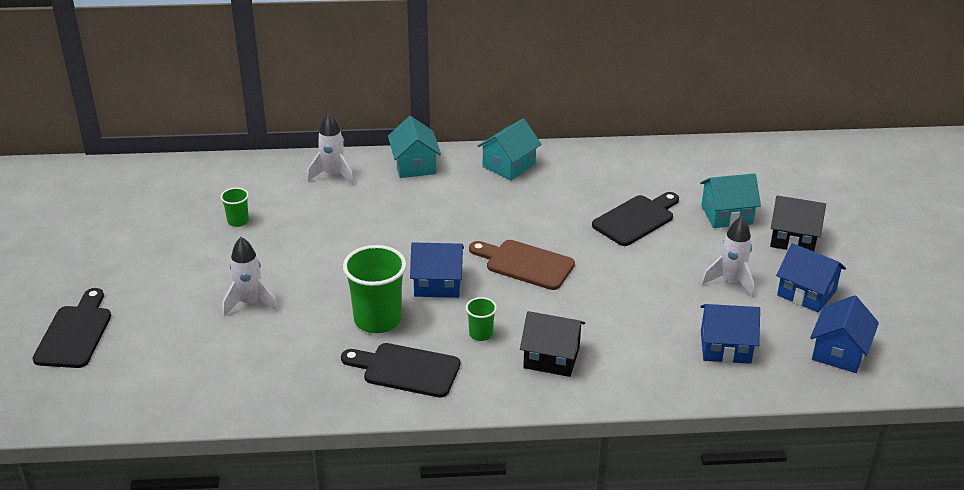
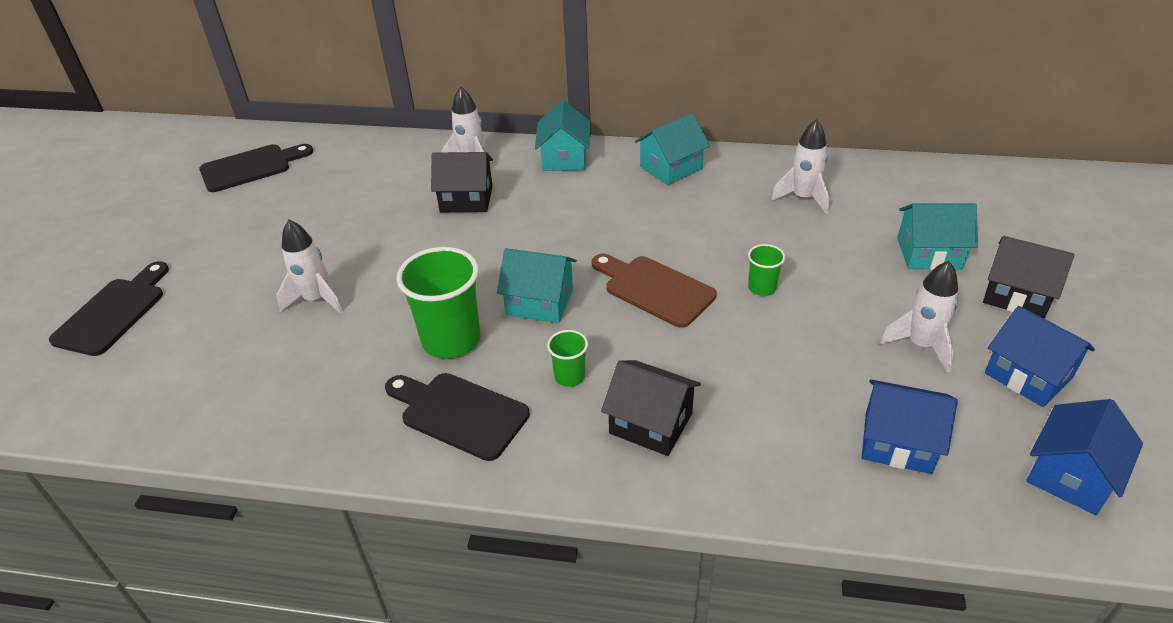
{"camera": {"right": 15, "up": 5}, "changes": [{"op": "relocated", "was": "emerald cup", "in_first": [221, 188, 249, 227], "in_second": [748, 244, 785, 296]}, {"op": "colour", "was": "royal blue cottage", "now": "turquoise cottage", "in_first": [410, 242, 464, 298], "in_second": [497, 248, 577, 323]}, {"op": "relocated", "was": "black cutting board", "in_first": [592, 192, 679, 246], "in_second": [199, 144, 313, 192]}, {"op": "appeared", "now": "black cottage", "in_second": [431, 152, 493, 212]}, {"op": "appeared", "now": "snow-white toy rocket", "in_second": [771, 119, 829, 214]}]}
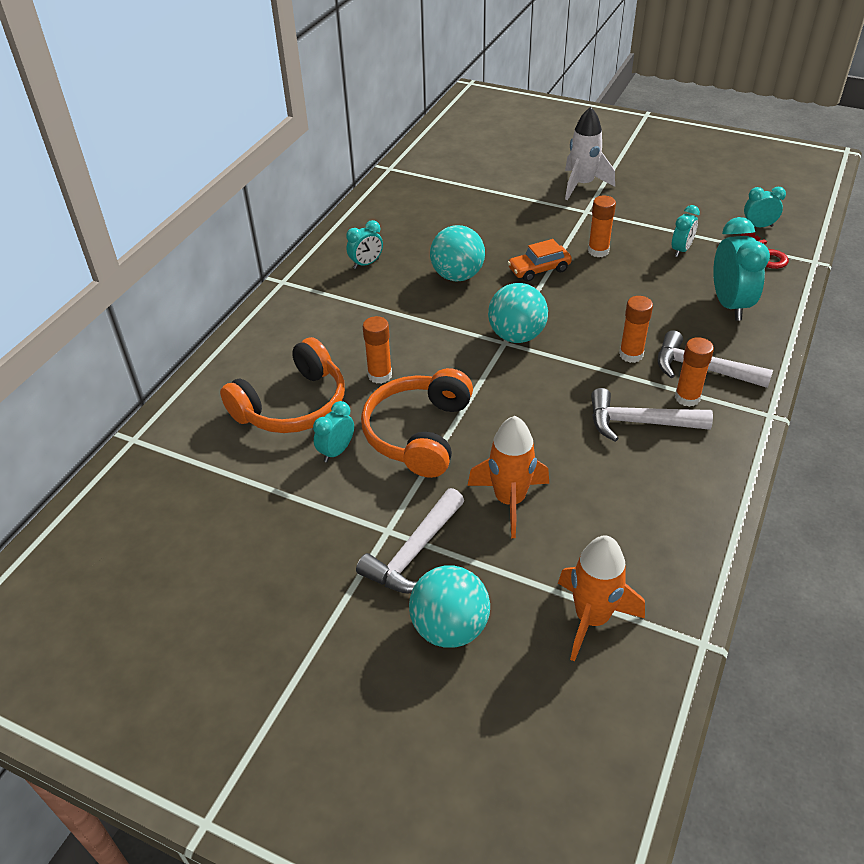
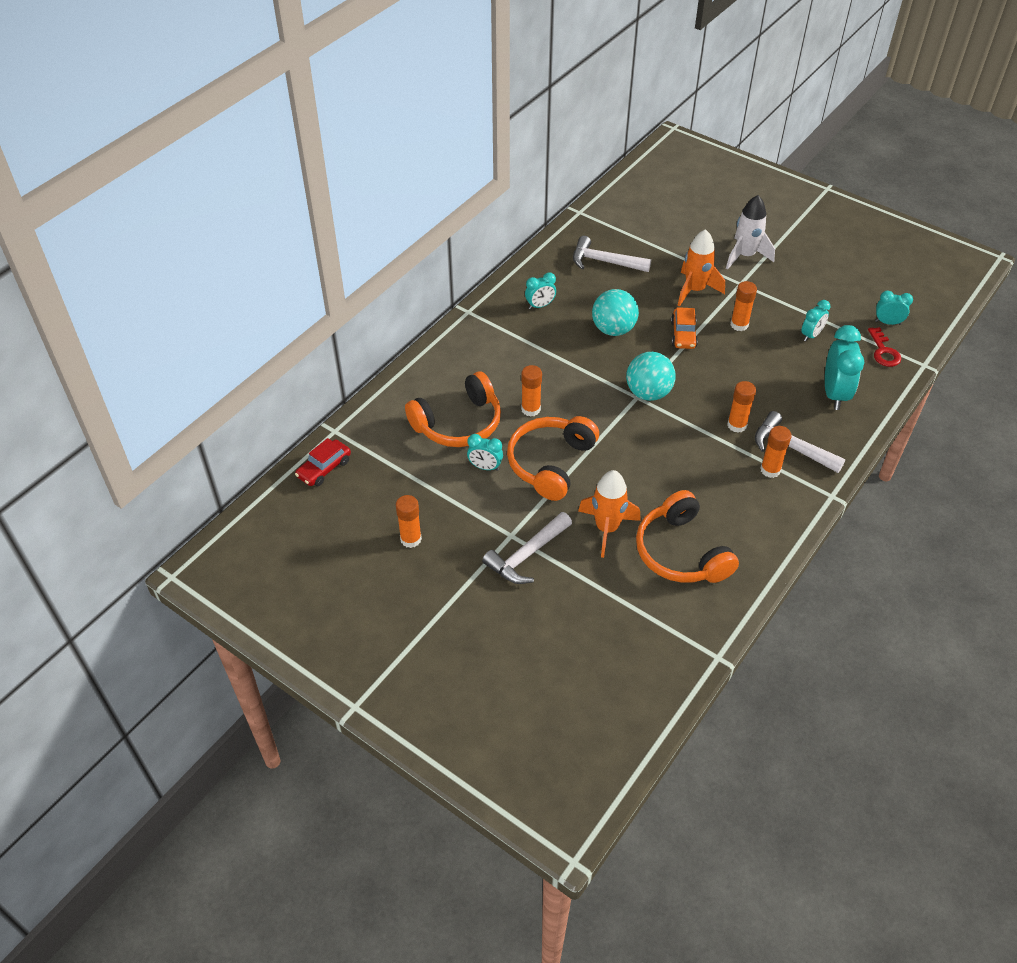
{"camera": {"right": 10, "up": 5}, "changes": [{"op": "spun", "was": "turquoise clock", "in_first": [313, 401, 354, 462], "in_second": [467, 434, 503, 471], "clockwise": -120}, {"op": "missing", "was": "turquoise sphere", "in_first": [409, 565, 490, 648]}, {"op": "spun", "was": "orange-coloured automobile", "in_first": [507, 239, 572, 282], "in_second": [671, 307, 698, 349], "clockwise": -75}, {"op": "relocated", "was": "orange-coloured toy rocket", "in_first": [558, 535, 645, 662], "in_second": [677, 229, 725, 307]}, {"op": "relocated", "was": "snow-white claw hammer", "in_first": [591, 388, 713, 442], "in_second": [573, 236, 651, 272]}, {"op": "appeared", "now": "scarlet automobile", "in_second": [295, 438, 351, 486]}, {"op": "appeared", "now": "orange-coloured glue stick", "in_second": [396, 495, 422, 548]}, {"op": "appeared", "now": "orange-coloured headset", "in_second": [636, 490, 739, 583]}]}
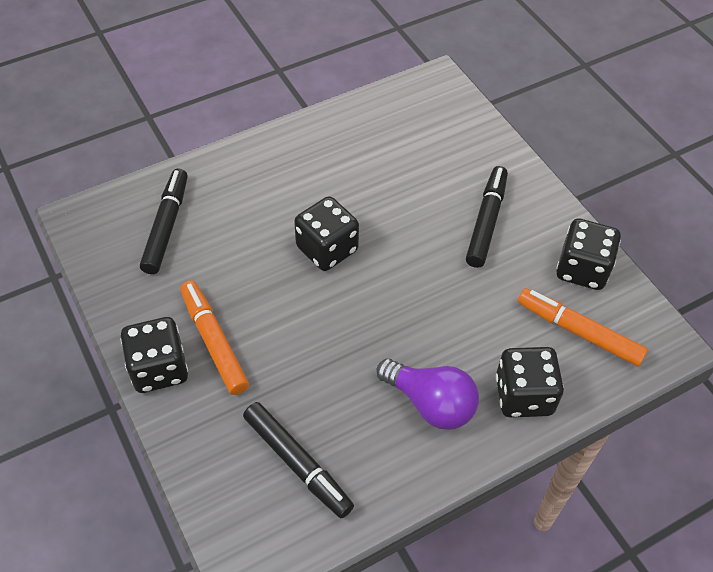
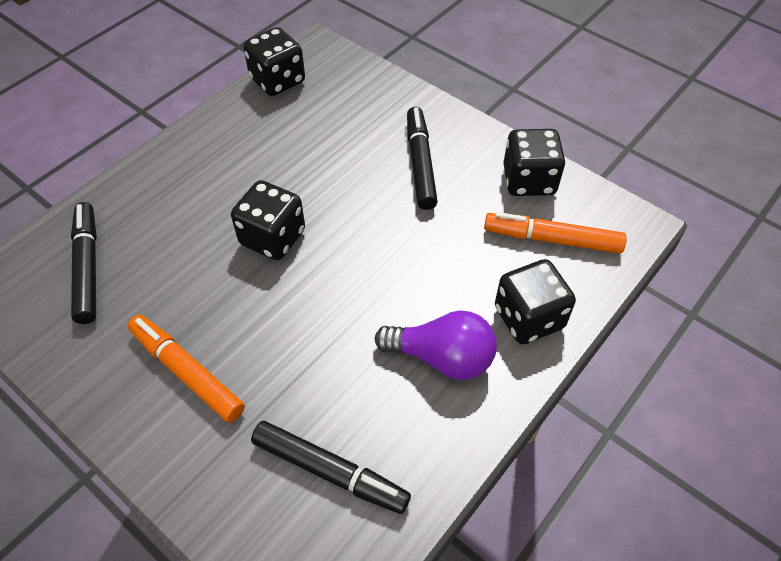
{"camera": {"right": -20, "up": 0}, "changes": [{"op": "relocated", "was": "black game die", "in_first": [121, 317, 188, 393], "in_second": [243, 27, 305, 96]}]}
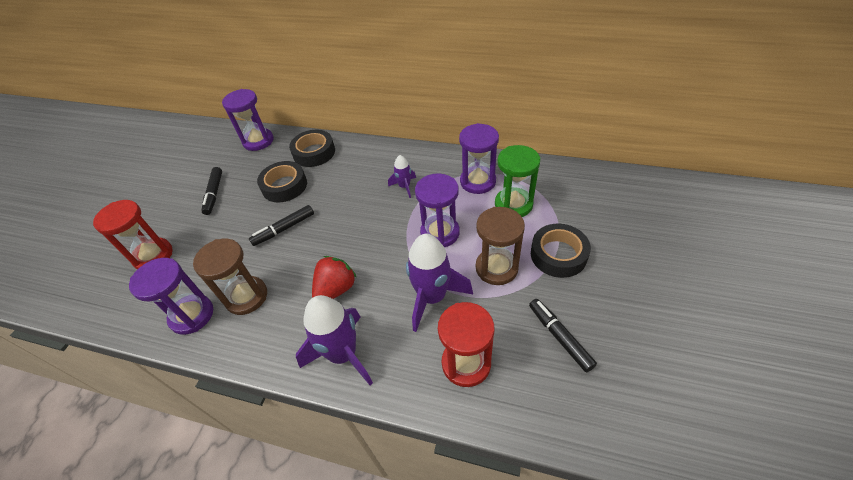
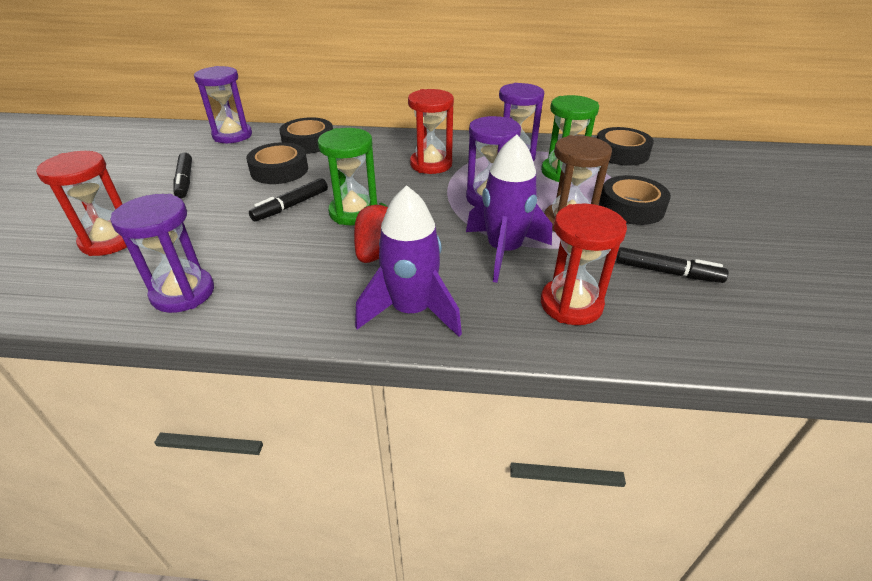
{"camera": {"right": -15, "up": -10}, "changes": [{"op": "missing", "was": "russet hourglass", "in_first": [193, 239, 267, 315]}, {"op": "exchanged", "was": "purple toy rocket", "now": "scarlet hourglass", "in_first": [388, 155, 416, 198], "in_second": [408, 89, 454, 174]}, {"op": "spun", "was": "black felt pen", "in_first": [529, 299, 597, 372], "in_second": [616, 247, 729, 283], "clockwise": 150}, {"op": "appeared", "now": "emerald hourglass", "in_second": [318, 128, 378, 225]}, {"op": "appeared", "now": "black tape", "in_second": [597, 127, 654, 166]}]}
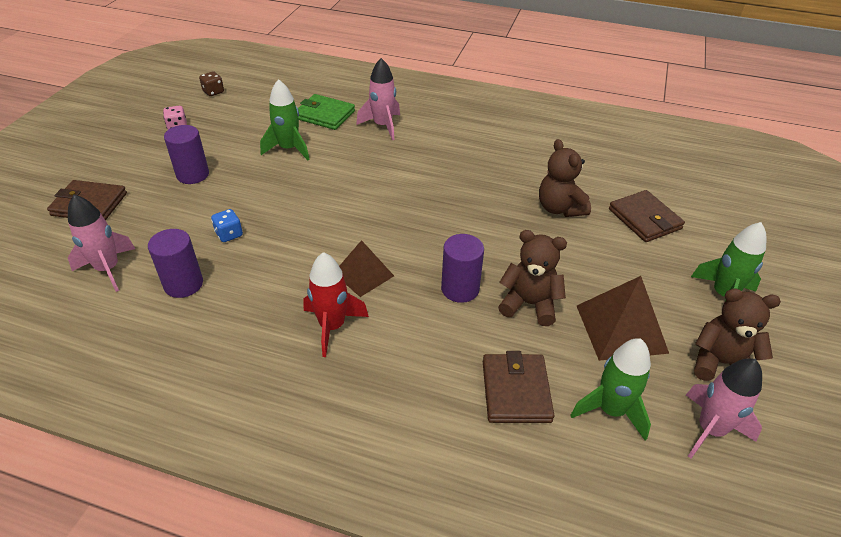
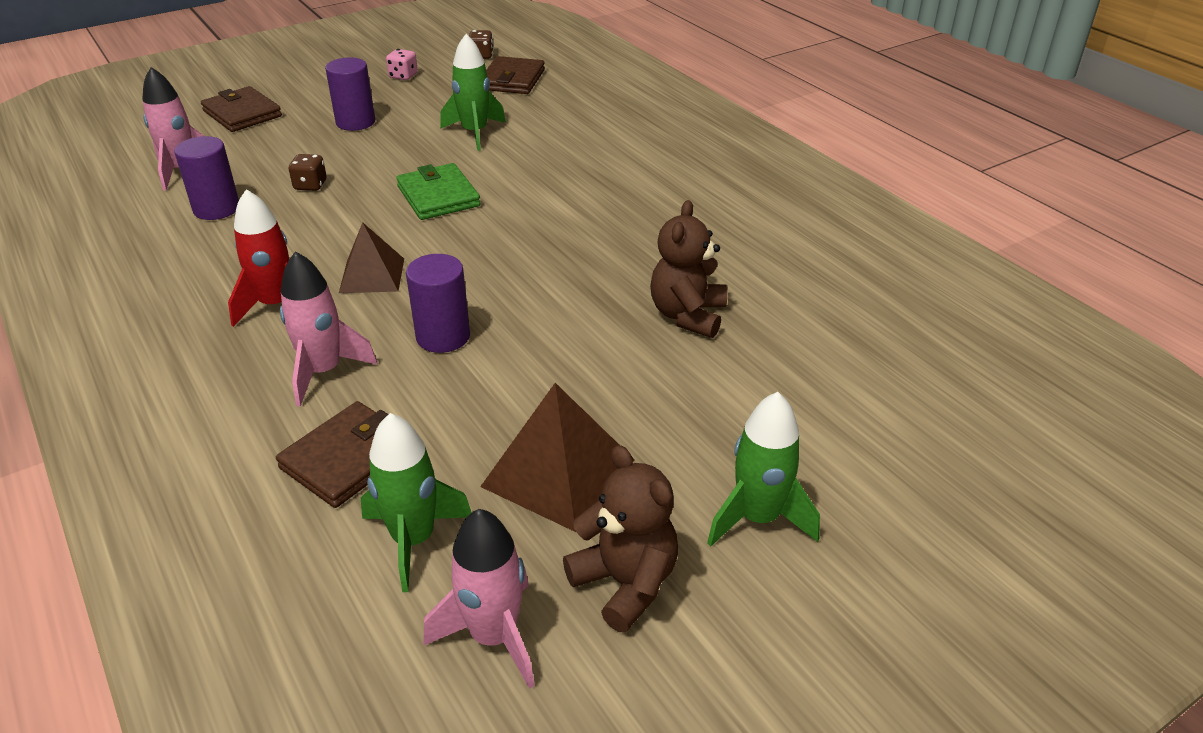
{"camera": {"right": 40, "up": -5}, "changes": [{"op": "colour", "was": "royal blue game die", "now": "russet game die", "in_first": [211, 209, 243, 242], "in_second": [289, 154, 327, 191]}, {"op": "relocated", "was": "emerald card wallet", "in_first": [298, 94, 355, 130], "in_second": [396, 163, 481, 220]}, {"op": "relocated", "was": "rosy toy rocket", "in_first": [356, 58, 400, 140], "in_second": [280, 251, 378, 407]}, {"op": "missing", "was": "russet stuffed bear", "in_first": [498, 230, 567, 326]}, {"op": "relocated", "was": "russet card wallet", "in_first": [609, 190, 685, 242], "in_second": [486, 56, 545, 94]}]}
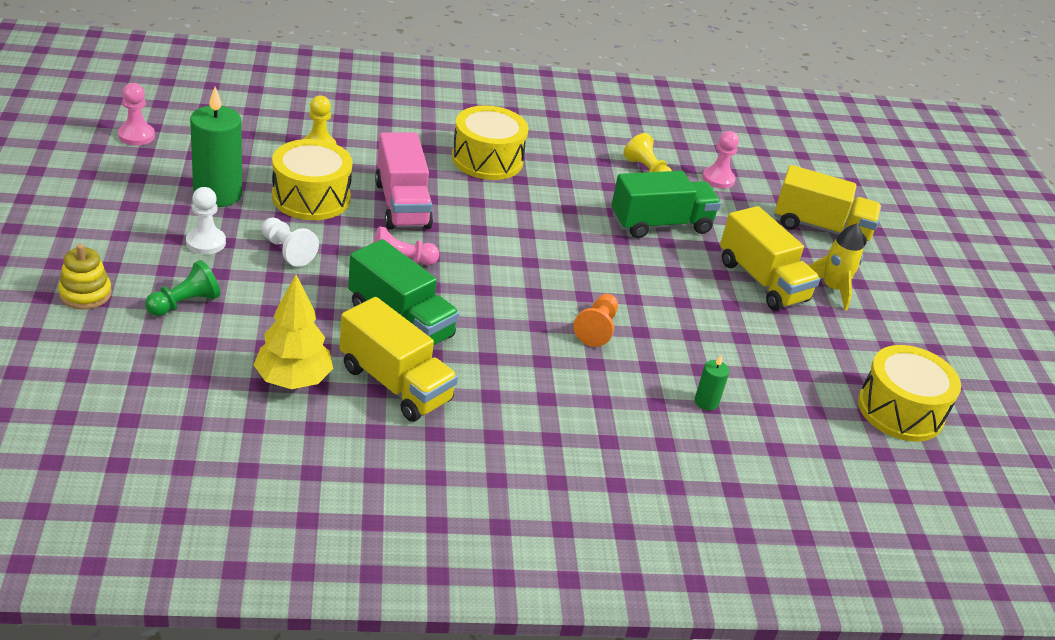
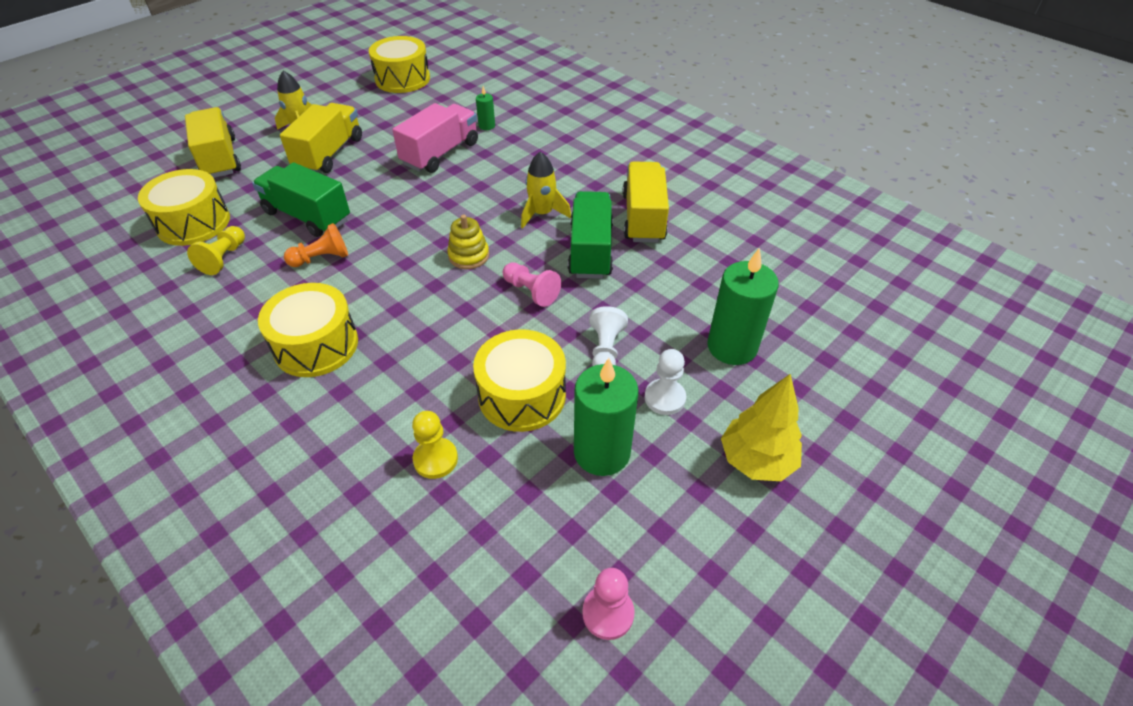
{"camera": {"right": -125, "up": 10}, "changes": [{"op": "relocated", "was": "bright yellow ring stacker", "in_first": [58, 244, 112, 310], "in_second": [447, 215, 489, 269]}, {"op": "exchanged", "was": "emerald pawn", "now": "emerald candle", "in_first": [145, 260, 220, 316], "in_second": [707, 248, 779, 365]}, {"op": "relocated", "was": "bright yellow tree", "in_first": [254, 274, 333, 389], "in_second": [721, 374, 802, 481]}, {"op": "relocated", "was": "rosy truck", "in_first": [375, 133, 433, 230], "in_second": [392, 103, 478, 173]}, {"op": "relocated", "was": "orange-coloured pawn", "in_first": [574, 294, 618, 347], "in_second": [284, 223, 348, 267]}, {"op": "exchanged", "was": "rosy pawn", "now": "bright yellow snare drum", "in_first": [702, 131, 739, 189], "in_second": [138, 169, 230, 246]}, {"op": "appeared", "now": "bright yellow toy rocket", "in_second": [521, 152, 571, 229]}]}
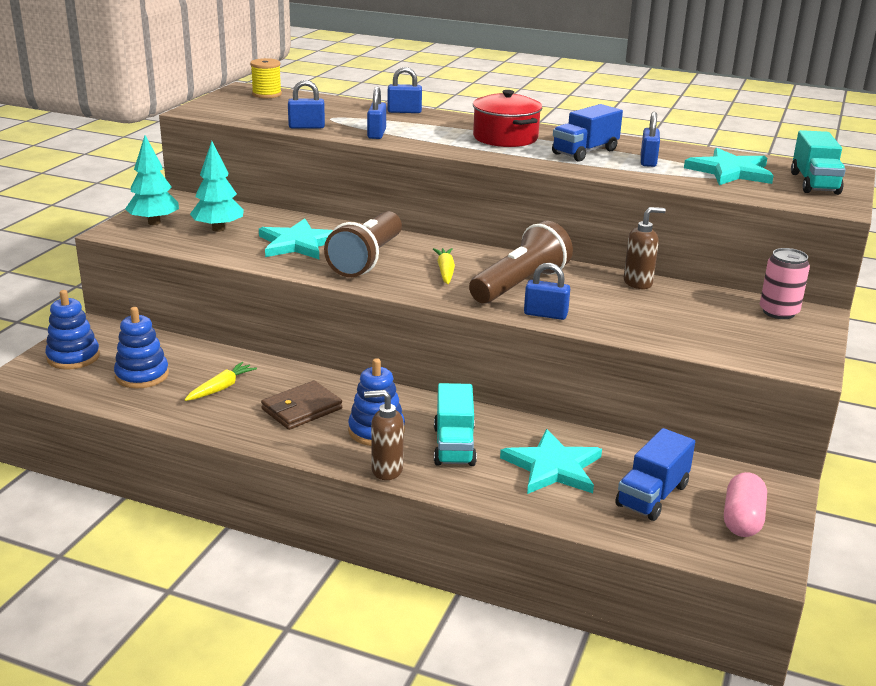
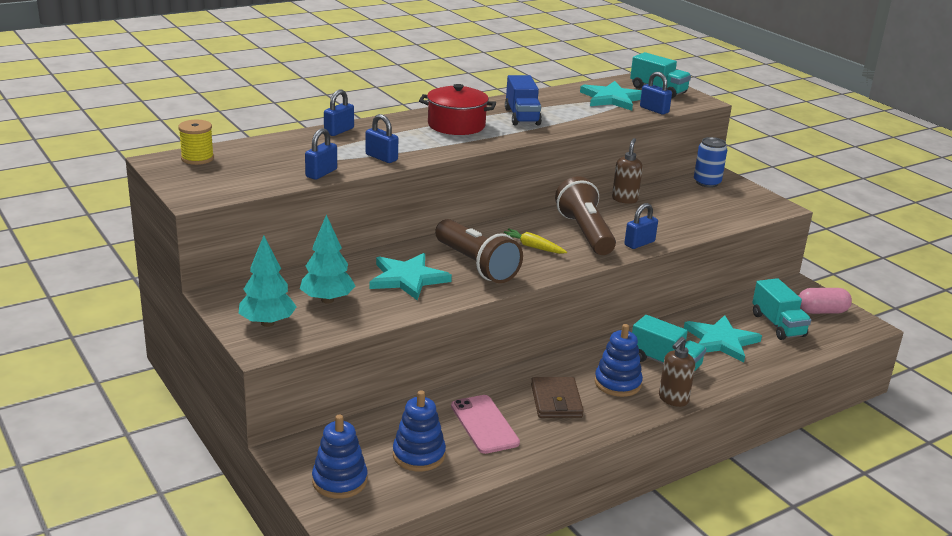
{"camera": {"right": -55, "up": 0}, "changes": [{"op": "exchanged", "was": "bright yellow root vegetable", "now": "rosy phone", "in_first": [184, 362, 257, 401], "in_second": [451, 395, 520, 454]}, {"op": "colour", "was": "royal blue truck", "now": "turquoise truck", "in_first": [615, 428, 695, 521], "in_second": [752, 278, 811, 340]}, {"op": "relocated", "was": "royal blue padlock", "in_first": [641, 112, 660, 167], "in_second": [640, 72, 672, 115]}, {"op": "spun", "was": "rosy pill shape", "in_first": [724, 472, 767, 537], "in_second": [799, 288, 852, 314], "clockwise": -60}, {"op": "colour", "was": "rosy soda can", "now": "royal blue soda can", "in_first": [760, 248, 810, 319], "in_second": [694, 137, 727, 188]}]}
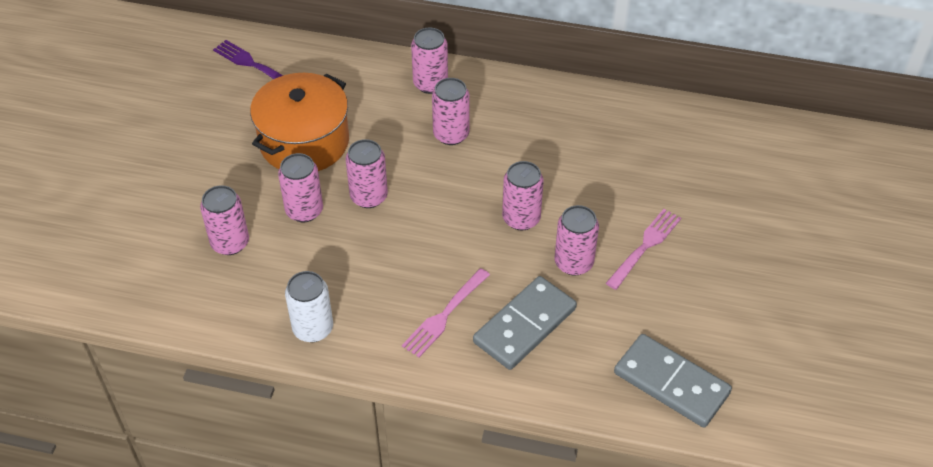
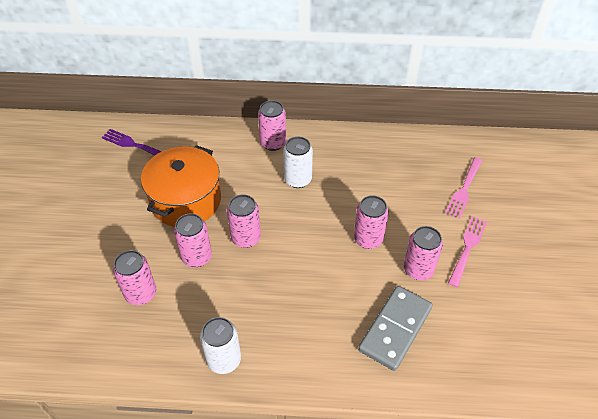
{"camera": {"right": -10, "up": 0}, "changes": [{"op": "relocated", "was": "rosy fork", "in_first": [402, 268, 490, 357], "in_second": [445, 157, 483, 219]}, {"op": "colour", "was": "rosy soda can", "now": "snow-white soda can", "in_first": [432, 78, 470, 145], "in_second": [283, 137, 313, 188]}, {"op": "missing", "was": "grey domino tile", "in_first": [614, 334, 732, 428]}]}
